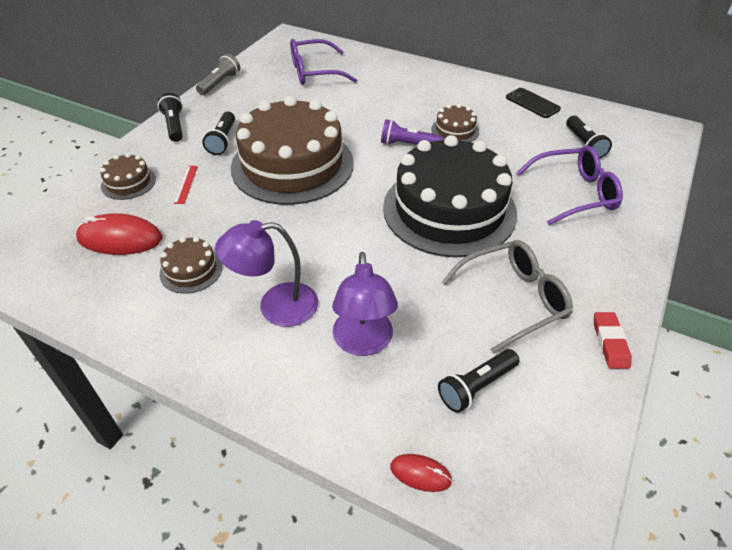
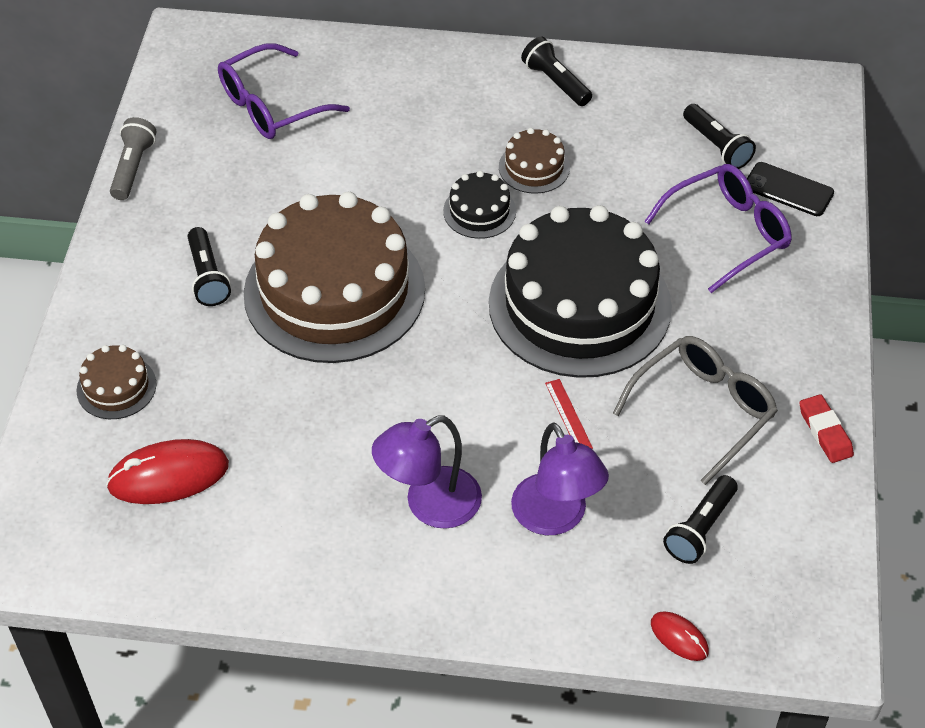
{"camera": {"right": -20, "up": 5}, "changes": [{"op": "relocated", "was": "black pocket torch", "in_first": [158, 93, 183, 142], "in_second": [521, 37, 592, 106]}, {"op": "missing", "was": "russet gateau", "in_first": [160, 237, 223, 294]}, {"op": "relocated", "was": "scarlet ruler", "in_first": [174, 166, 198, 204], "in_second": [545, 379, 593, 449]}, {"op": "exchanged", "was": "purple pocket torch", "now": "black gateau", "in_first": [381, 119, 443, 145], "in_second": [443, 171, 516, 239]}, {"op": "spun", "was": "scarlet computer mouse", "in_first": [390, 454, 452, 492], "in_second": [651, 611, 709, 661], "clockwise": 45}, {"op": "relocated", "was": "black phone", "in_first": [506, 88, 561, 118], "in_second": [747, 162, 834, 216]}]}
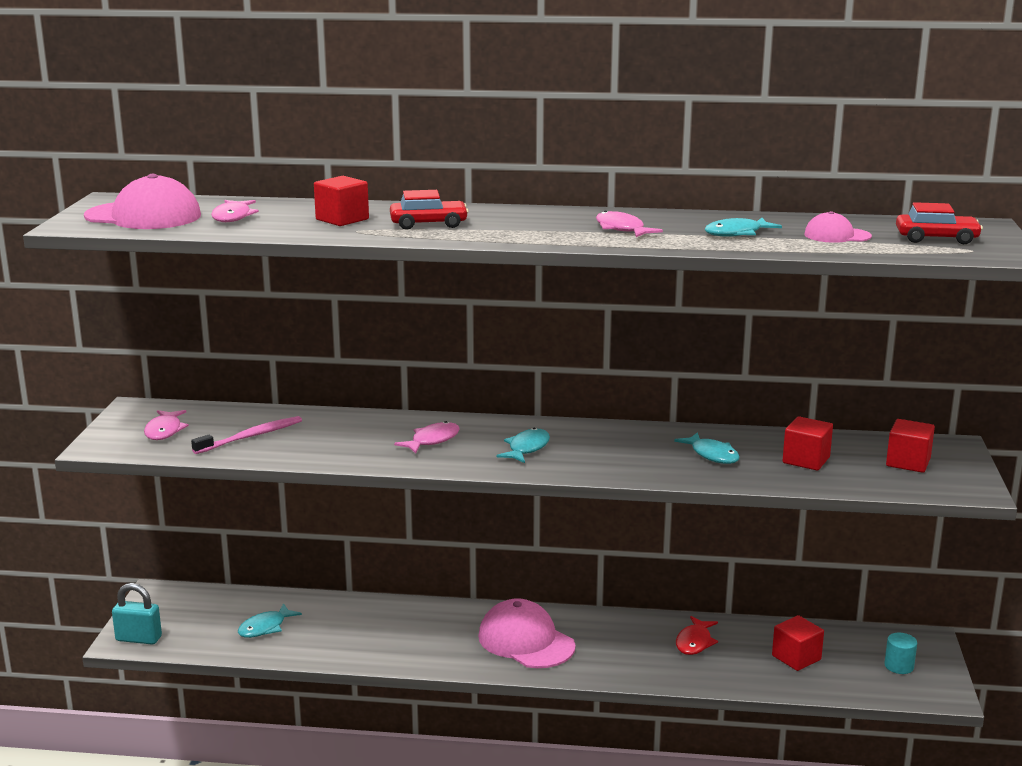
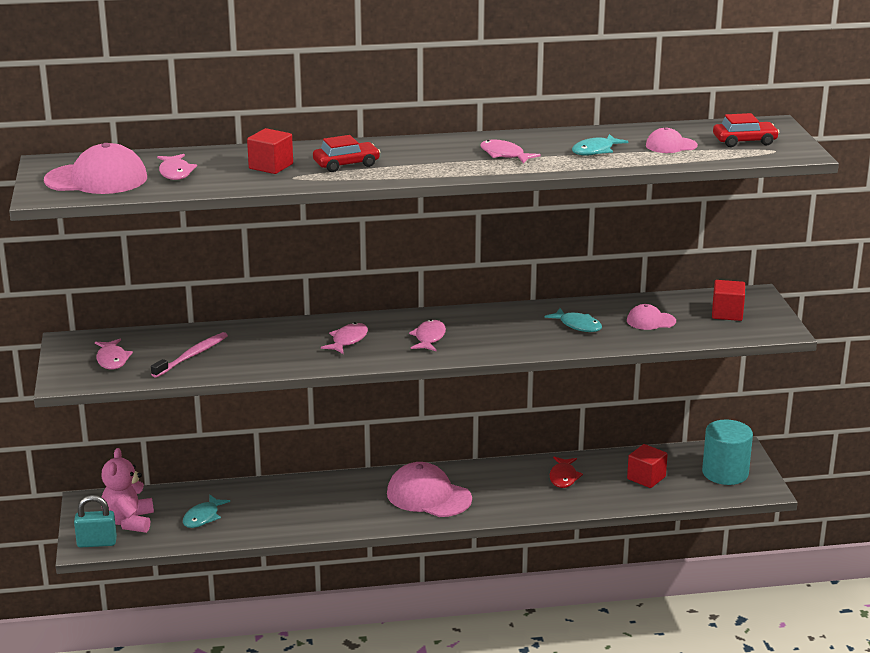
{"camera": {"right": -15, "up": 5}, "changes": [{"op": "colour", "was": "turquoise fish figure", "now": "rosy fish figure", "in_first": [496, 427, 550, 463], "in_second": [409, 319, 446, 351]}, {"op": "exchanged", "was": "scarlet cube", "now": "rosy cap", "in_first": [782, 416, 833, 471], "in_second": [627, 304, 676, 330]}, {"op": "size", "was": "turquoise cylinder", "in_first": [884, 633, 917, 674], "in_second": [702, 420, 753, 485], "ratio": 2.01}, {"op": "appeared", "now": "rosy stuffed bear", "in_second": [101, 448, 154, 533]}]}
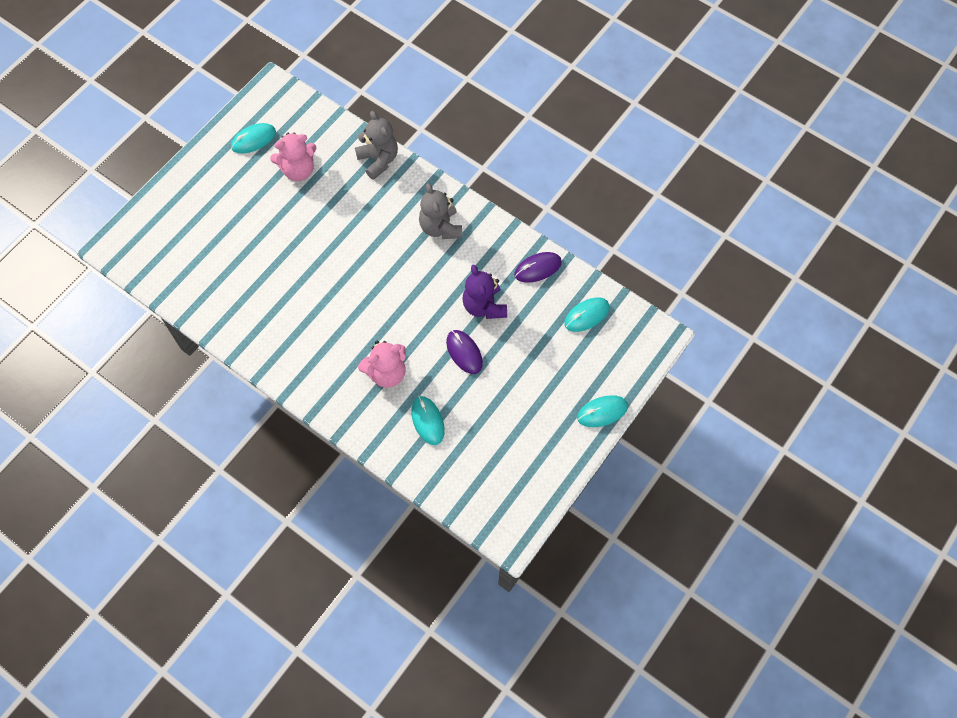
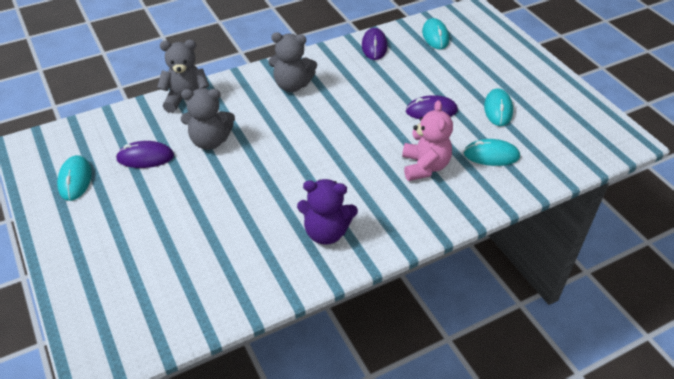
{"camera": {"right": -65, "up": -20}, "changes": [{"op": "exchanged", "was": "rosy stuffed bear", "now": "purple computer mouse", "in_first": [270, 133, 316, 181], "in_second": [116, 141, 174, 168]}, {"op": "relocated", "was": "purple stuffed bear", "in_first": [462, 265, 507, 319], "in_second": [297, 179, 358, 244]}, {"op": "relocated", "was": "turquoise computer mouse", "in_first": [577, 395, 628, 427], "in_second": [484, 88, 513, 126]}, {"op": "appeared", "now": "grey stuffed bear", "in_second": [181, 88, 235, 150]}]}
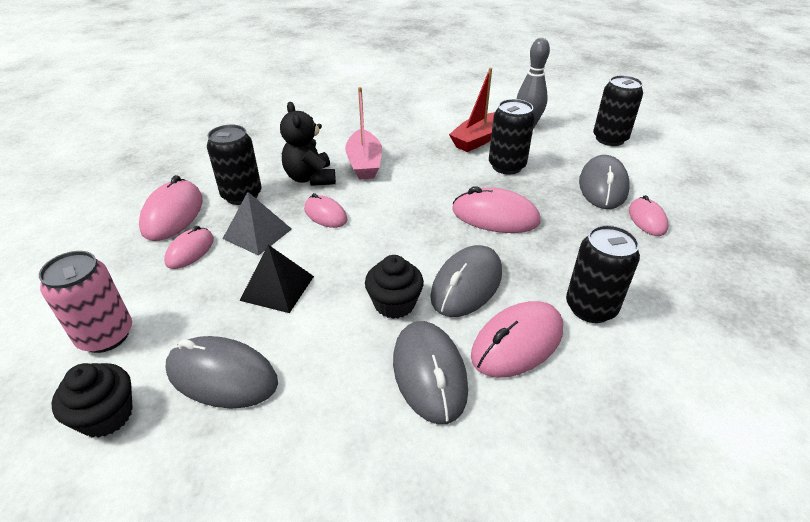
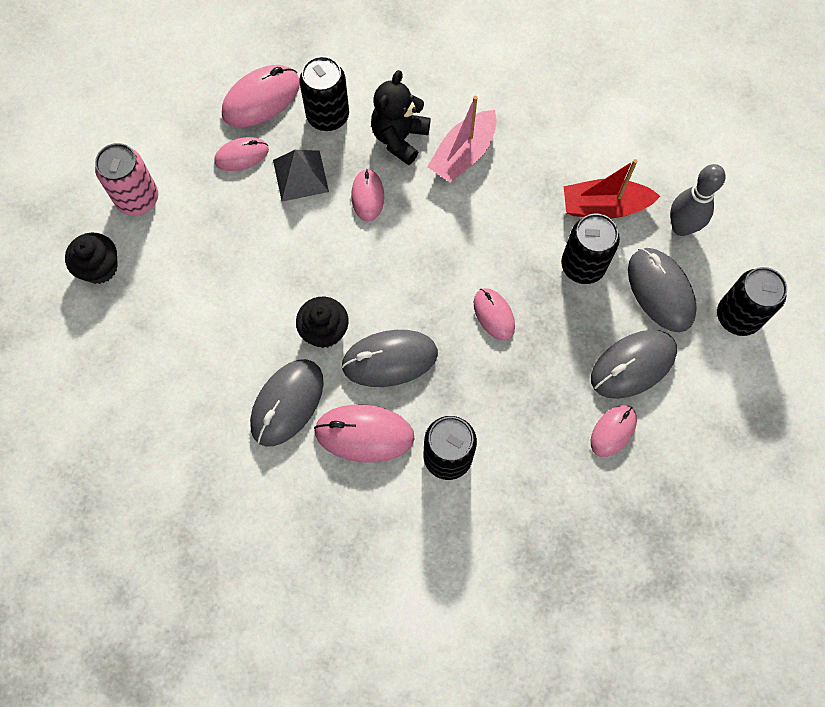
{"camera": {"right": 45, "up": 30}, "changes": [{"op": "relocated", "was": "grey computer mouse", "in_first": [165, 336, 278, 408], "in_second": [628, 248, 697, 332]}, {"op": "missing", "was": "black pyramid", "in_first": [240, 245, 314, 313]}, {"op": "size", "was": "rosy computer mouse", "in_first": [452, 186, 541, 233], "in_second": [474, 288, 515, 341], "ratio": 0.62}]}
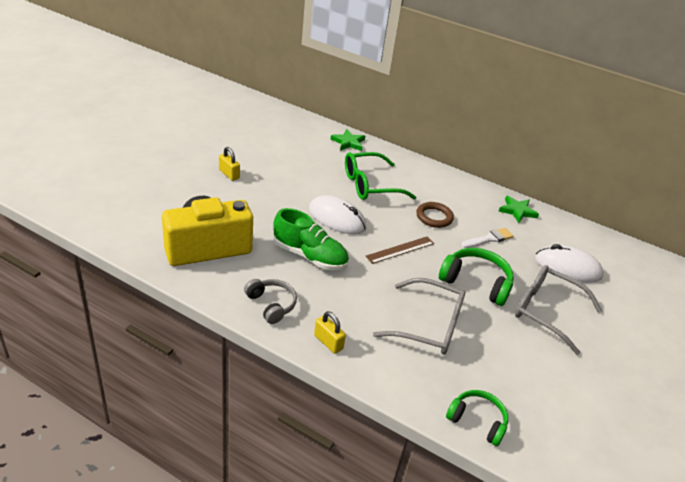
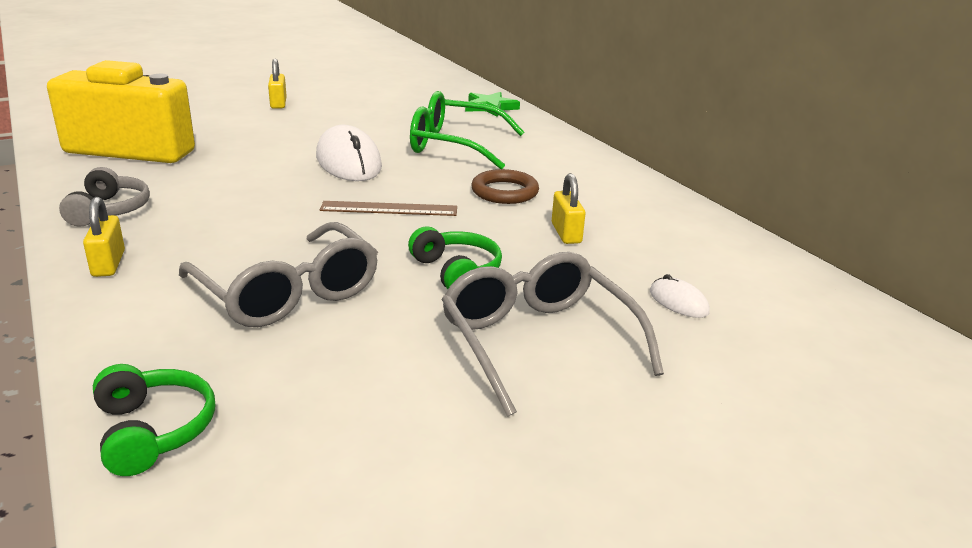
{"camera": {"right": 35, "up": -10}, "changes": [{"op": "missing", "was": "emerald lace-up shoe", "in_first": [273, 208, 349, 270]}, {"op": "size", "was": "emerald headset", "in_first": [439, 248, 514, 306], "in_second": [408, 226, 502, 289], "ratio": 0.66}, {"op": "exchanged", "was": "snow-white paintbrush", "now": "bright yellow padlock", "in_first": [461, 228, 514, 248], "in_second": [552, 173, 585, 244]}, {"op": "missing", "was": "emerald star shape", "in_first": [499, 196, 539, 223]}, {"op": "size", "was": "snow-white computer mouse", "in_first": [535, 244, 604, 283], "in_second": [650, 274, 710, 318], "ratio": 0.47}]}
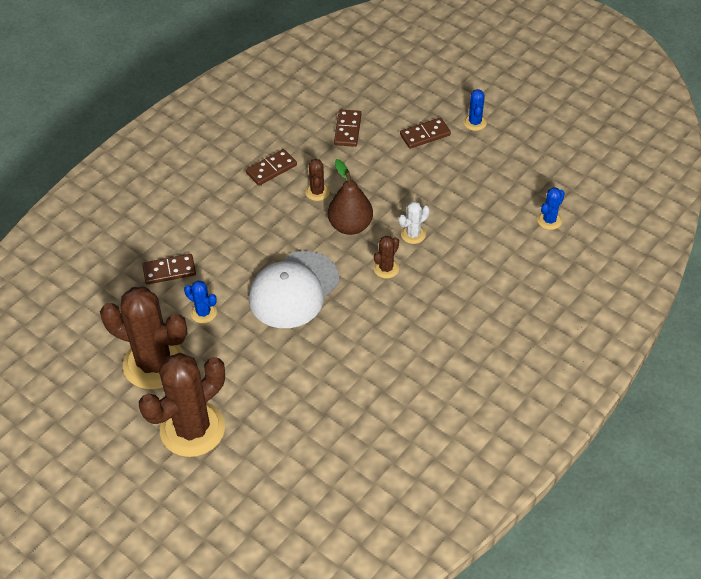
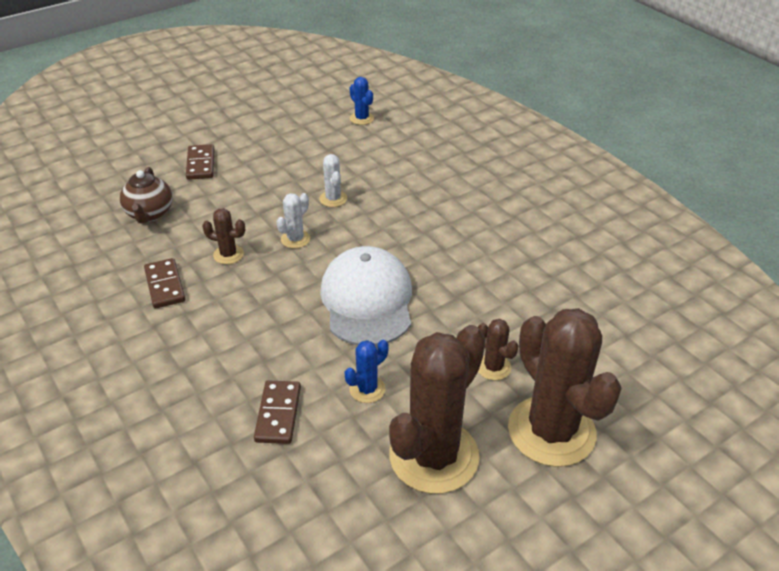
{"camera": {"right": -75, "up": -10}, "changes": [{"op": "spun", "was": "snow-white cap", "in_first": [249, 251, 339, 328], "in_second": [320, 246, 412, 346], "clockwise": -150}, {"op": "exchanged", "was": "russet pear fruit", "now": "snow-white cactus", "in_first": [328, 159, 373, 235], "in_second": [276, 193, 310, 249]}, {"op": "exchanged", "was": "russet domino tile", "now": "russet teapot", "in_first": [334, 110, 362, 147], "in_second": [120, 167, 172, 224]}, {"op": "relocated", "was": "russet cactus", "in_first": [374, 236, 399, 279], "in_second": [478, 319, 519, 380]}, {"op": "missing", "was": "royal blue cactus", "in_first": [464, 89, 487, 131]}]}
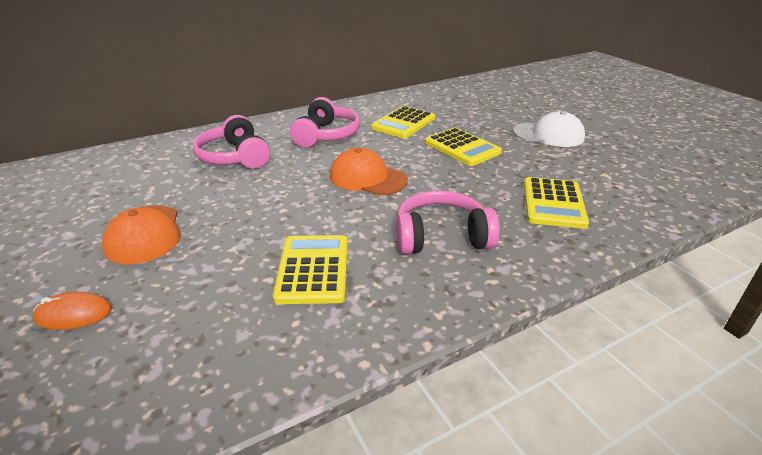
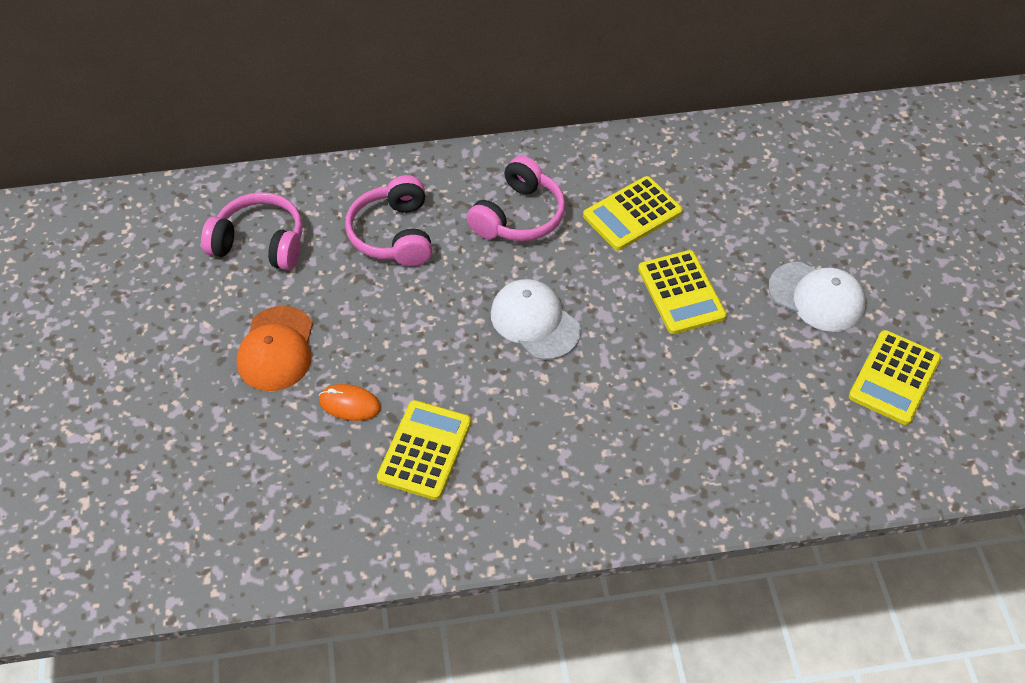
{"camera": {"right": 20, "up": 20}, "changes": [{"op": "relocated", "was": "orange-coloured computer mouse", "in_first": [33, 292, 112, 330], "in_second": [319, 384, 381, 421]}, {"op": "colour", "was": "orange-coloured cap", "now": "snow-white cap", "in_first": [330, 148, 408, 195], "in_second": [491, 279, 581, 360]}, {"op": "relocated", "was": "rosy headset", "in_first": [396, 191, 500, 254], "in_second": [201, 192, 303, 270]}, {"op": "relocated", "was": "bright yellow pocket calculator", "in_first": [524, 177, 589, 229], "in_second": [849, 330, 941, 425]}]}
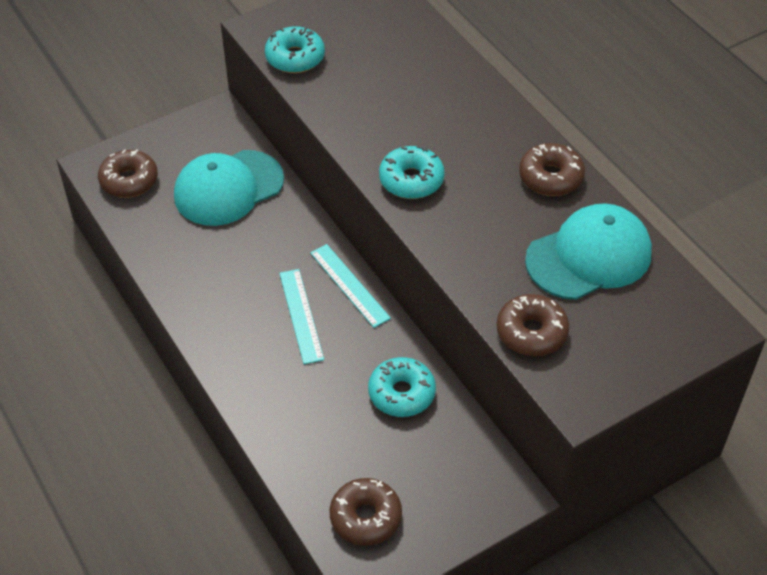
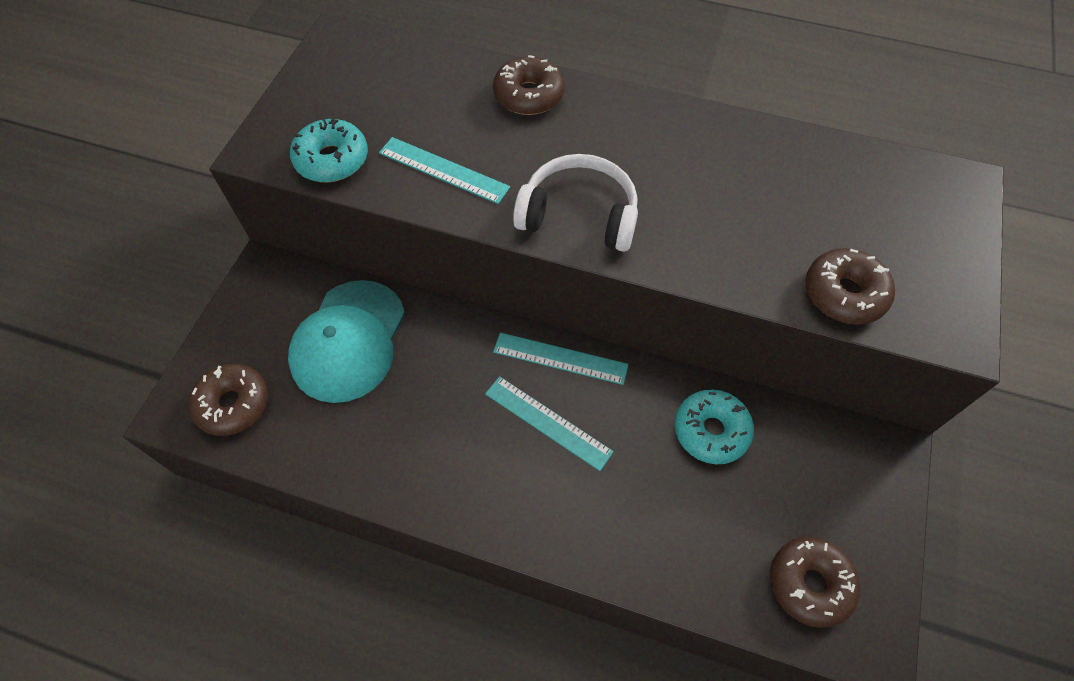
{"camera": {"right": -40, "up": 10}, "changes": [{"op": "exchanged", "was": "turquoise donut", "now": "snow-white headset", "in_first": [379, 146, 445, 199], "in_second": [513, 154, 638, 252]}, {"op": "relocated", "was": "russet donut", "in_first": [519, 143, 585, 196], "in_second": [493, 55, 565, 115]}, {"op": "missing", "was": "turquoise cap", "in_first": [525, 203, 652, 300]}, {"op": "appeared", "now": "turquoise ruler", "in_second": [379, 137, 510, 204]}]}
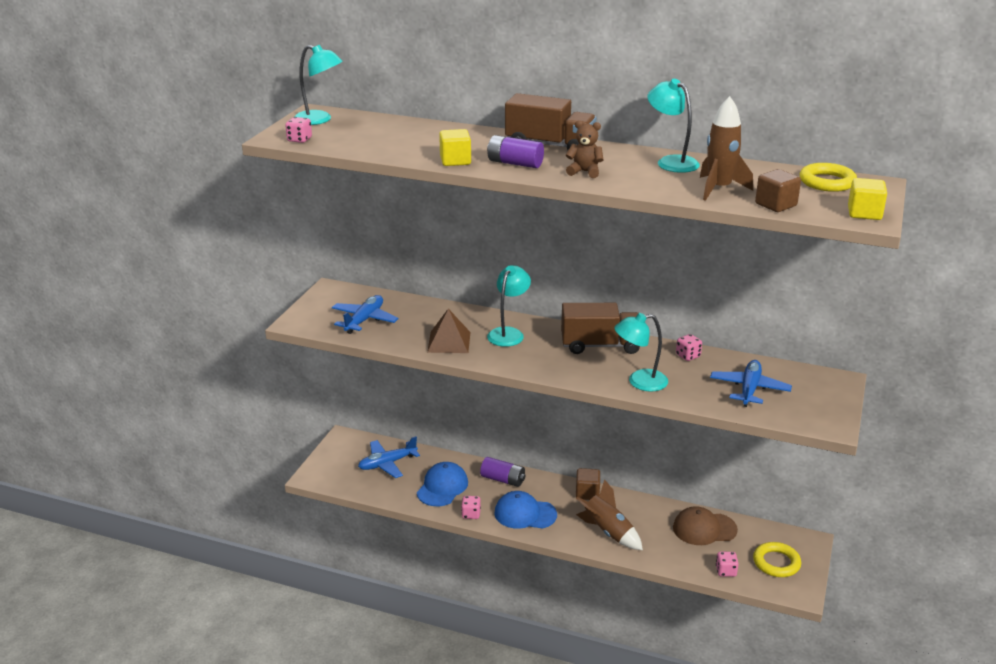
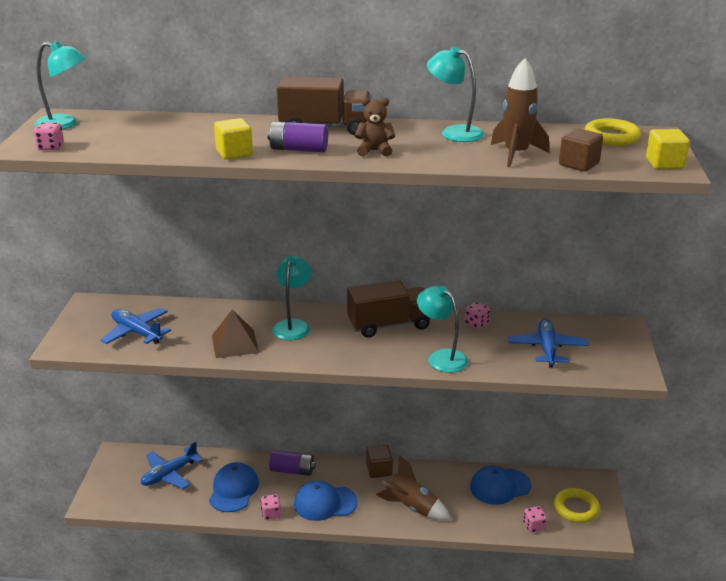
{"camera": {"right": -15, "up": 0}, "changes": [{"op": "spun", "was": "royal blue aeroplane", "in_first": [332, 295, 399, 334], "in_second": [101, 308, 171, 344], "clockwise": -60}, {"op": "spun", "was": "turquoise lamp", "in_first": [614, 313, 668, 392], "in_second": [417, 286, 468, 373], "clockwise": 75}, {"op": "colour", "was": "russet cap", "now": "royal blue cap", "in_first": [673, 506, 738, 545], "in_second": [470, 466, 531, 505]}]}
